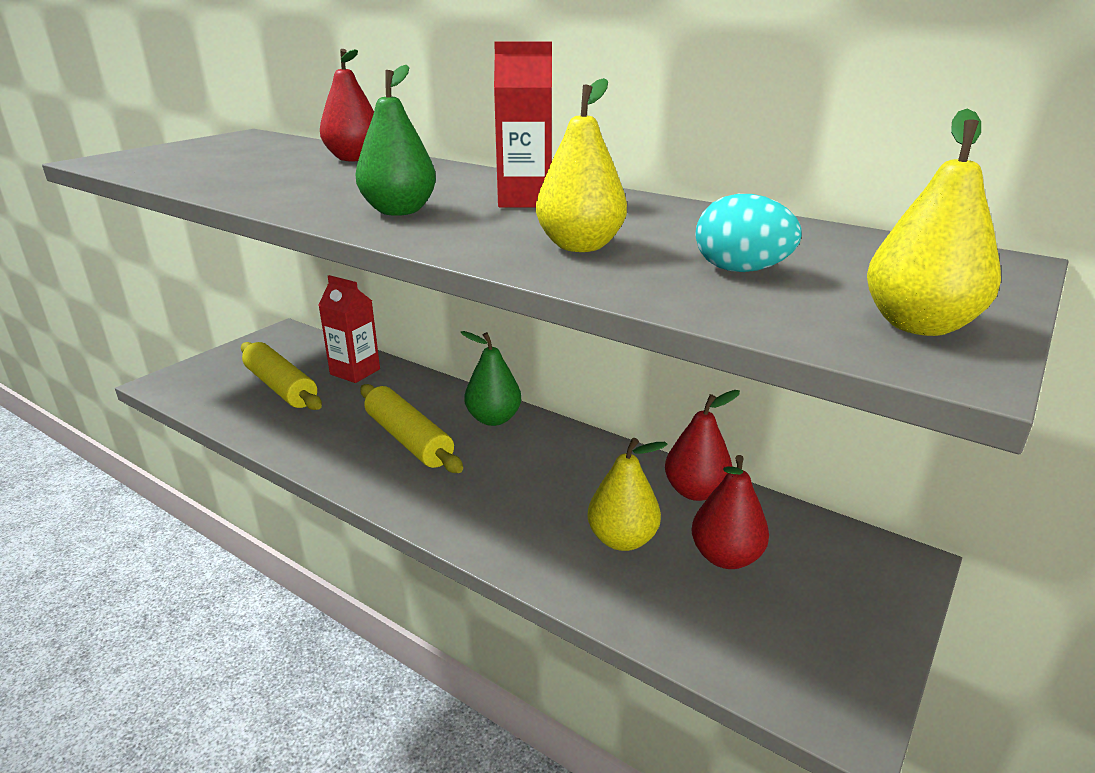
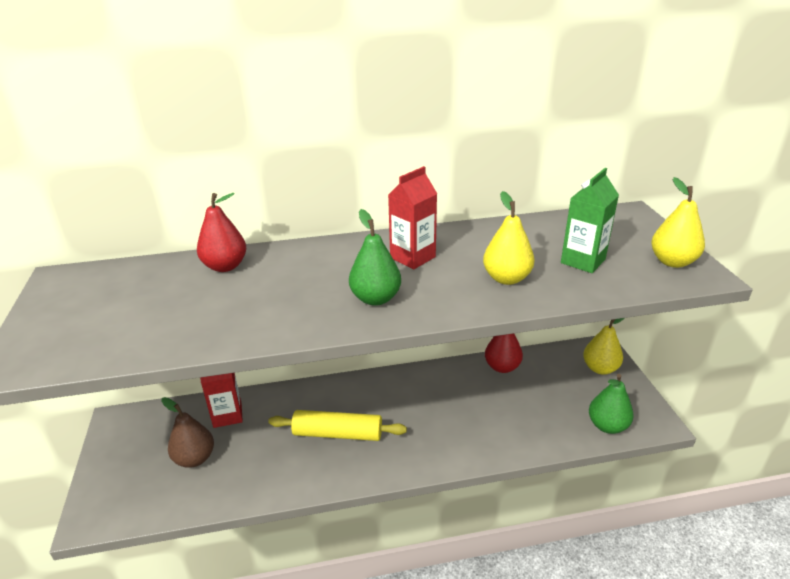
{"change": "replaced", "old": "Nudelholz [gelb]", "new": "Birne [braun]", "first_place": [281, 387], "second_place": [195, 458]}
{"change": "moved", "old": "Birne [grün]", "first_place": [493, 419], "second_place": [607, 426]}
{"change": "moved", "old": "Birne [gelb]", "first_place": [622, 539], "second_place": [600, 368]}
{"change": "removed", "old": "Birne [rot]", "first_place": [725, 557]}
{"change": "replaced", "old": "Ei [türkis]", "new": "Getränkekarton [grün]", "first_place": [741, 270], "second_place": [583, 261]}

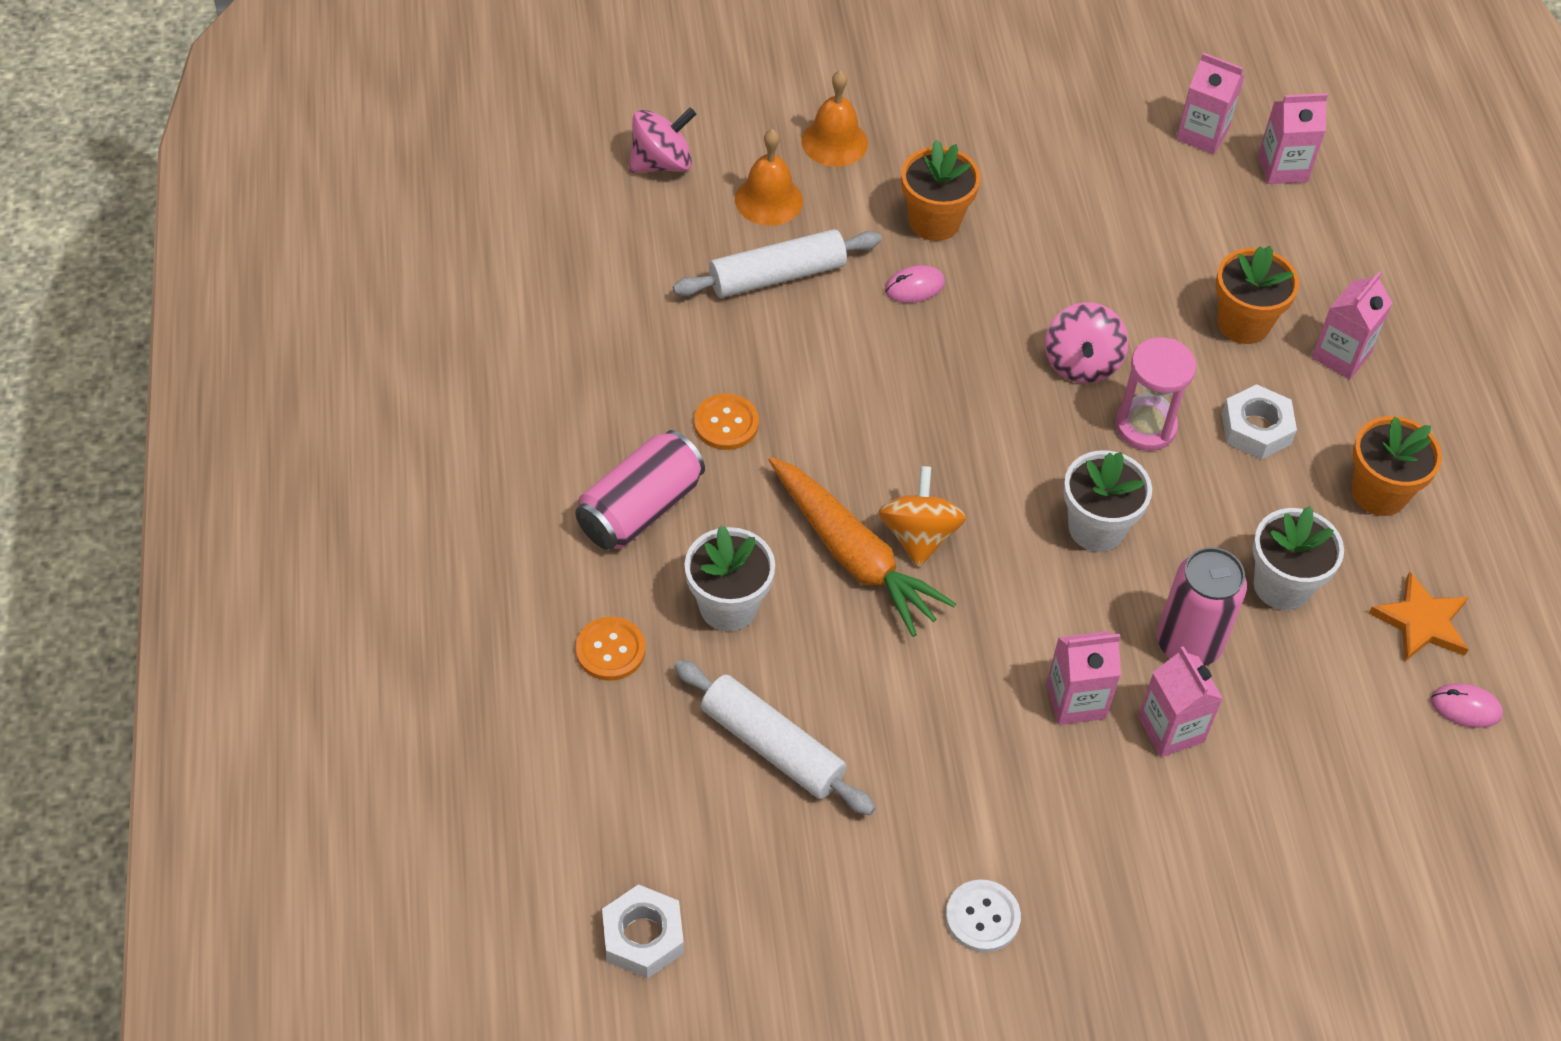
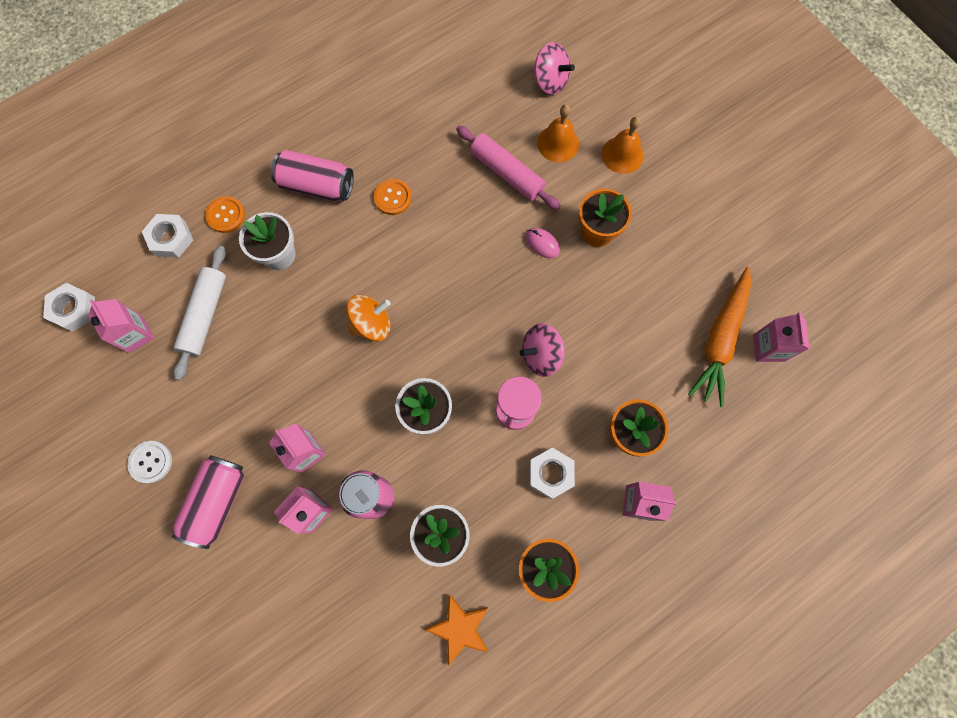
{"change": "recoloured", "old": "Nudelholz [weiß]", "new": "Nudelholz [rosa]", "first_place": [777, 276], "second_place": [507, 173]}
{"change": "moved", "old": "Karotte [orange]", "first_place": [853, 555], "second_place": [720, 340]}
{"change": "moved", "old": "Getränkekarton [rosa]", "first_place": [1283, 168], "second_place": [136, 334]}
{"change": "removed", "old": "Computermaus [rosa]", "first_place": [1465, 707]}
{"change": "added", "new": "Sechskantmutter [weiß]", "second_place": [171, 239]}
{"change": "added", "new": "Dose [rosa]", "second_place": [217, 501]}

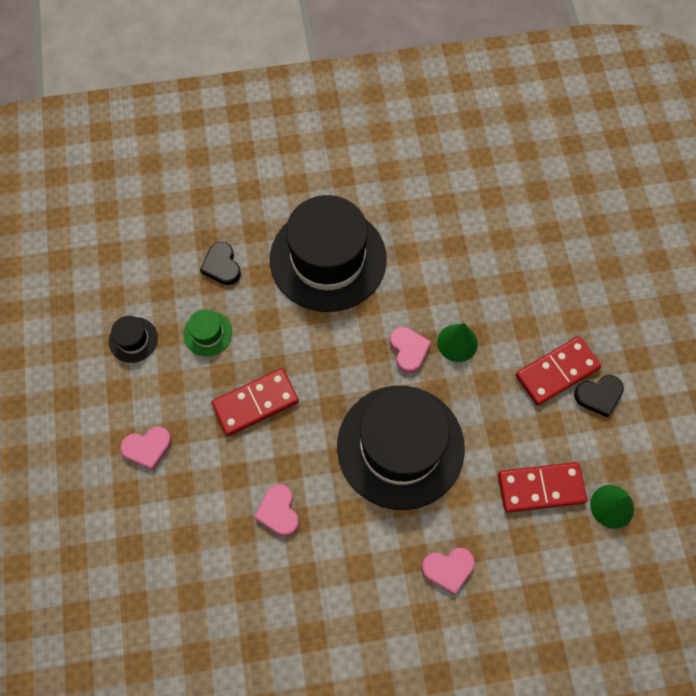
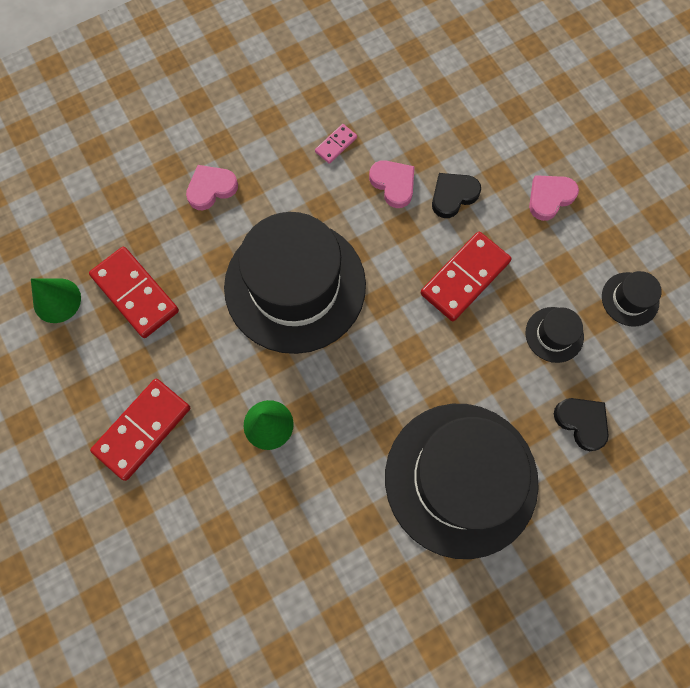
{"change": "recoloured", "old": "Hut [grün]", "new": "Hut [schwarz]", "first_place": [207, 333], "second_place": [554, 334]}
{"change": "removed", "old": "Herz [rosa]", "first_place": [408, 350]}
{"change": "turned", "old": "Dominostein [rot]", "first_place": [541, 488], "second_place": [135, 293], "degrees": 75}
{"change": "moved", "old": "Herz [schwarz]", "first_place": [598, 396], "second_place": [453, 196]}
{"change": "added", "new": "Dominostein [rosa]", "second_place": [336, 145]}

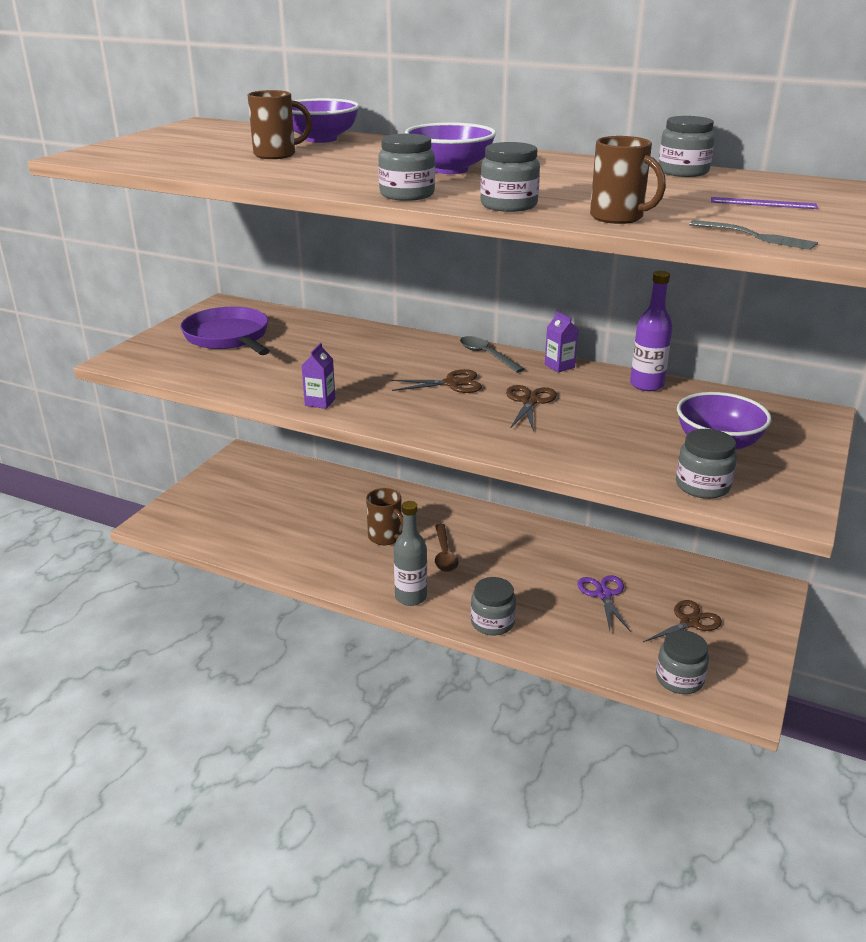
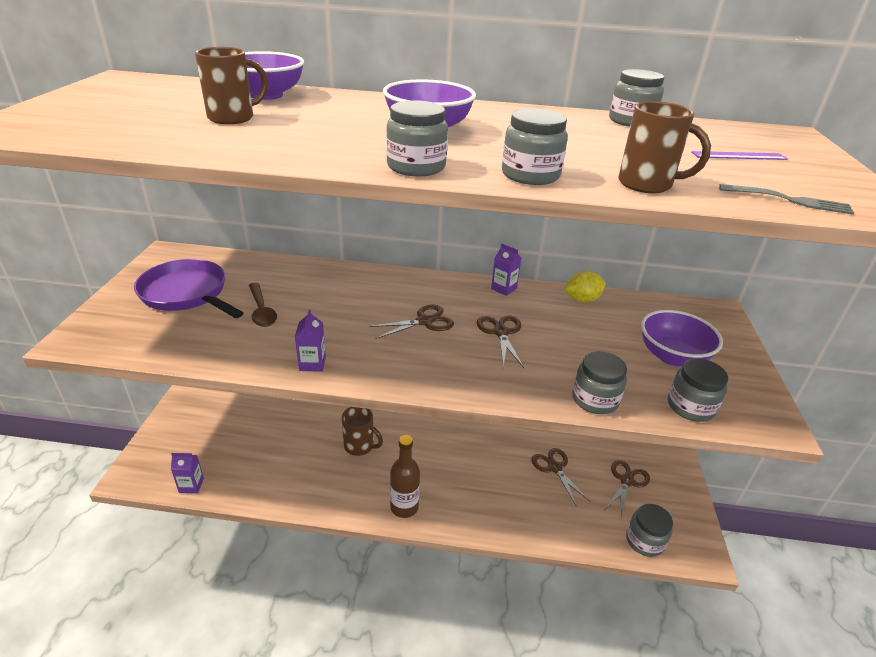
{"change": "recoloured", "old": "Flasche [grau]", "new": "Flasche [braun]", "first_place": [411, 597], "second_place": [404, 507]}
{"change": "moved", "old": "Löffel [braun]", "first_place": [444, 554], "second_place": [261, 311]}
{"change": "removed", "old": "Löffel [grau]", "first_place": [486, 355]}
{"change": "moved", "old": "Einmachglas [grau]", "first_place": [492, 622], "second_place": [595, 399]}
{"change": "recoloured", "old": "Schere [lila]", "new": "Schere [braun]", "first_place": [603, 594], "second_place": [555, 468]}
{"change": "replaced", "old": "Flasche [lila]", "new": "Zitrone [gelb]", "first_place": [646, 385], "second_place": [582, 299]}
{"change": "added", "new": "Getränkekarton [lila]", "second_place": [191, 485]}

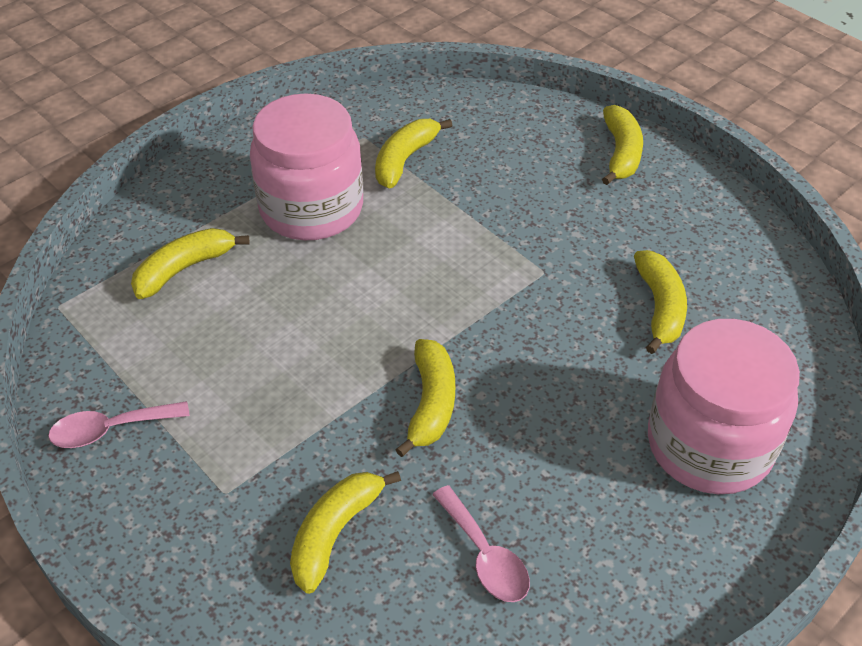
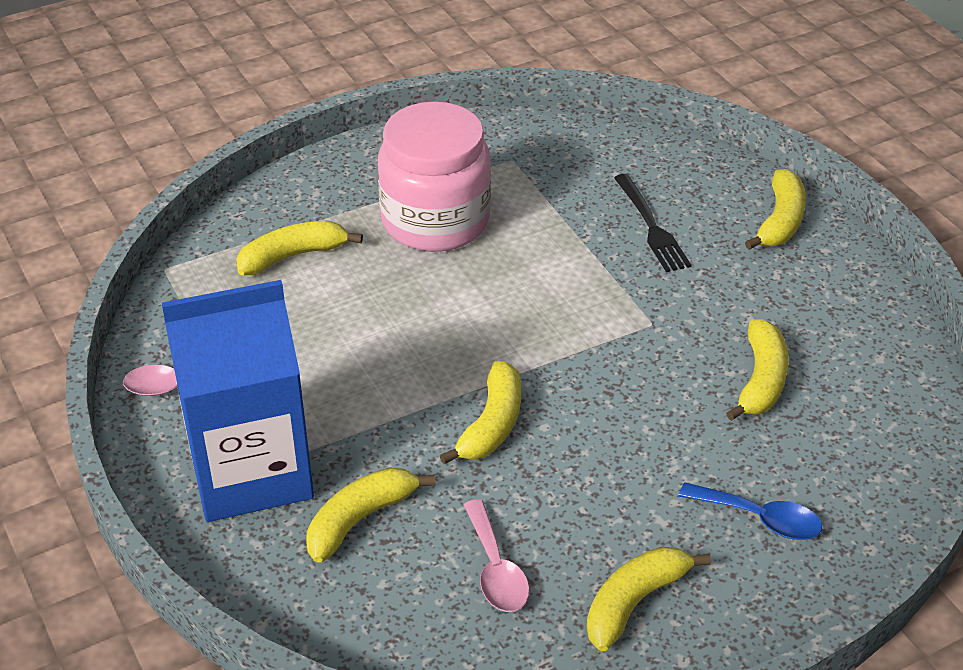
{"change": "moved", "old": "Banane [gelb]", "first_place": [405, 159], "second_place": [634, 602]}
{"change": "replaced", "old": "Einmachglas [rosa]", "new": "Löffel [blau]", "first_place": [709, 445], "second_place": [760, 518]}
{"change": "added", "new": "Getränkekarton [blau]", "second_place": [251, 471]}
{"change": "added", "new": "Gabel [schwarz]", "second_place": [652, 227]}

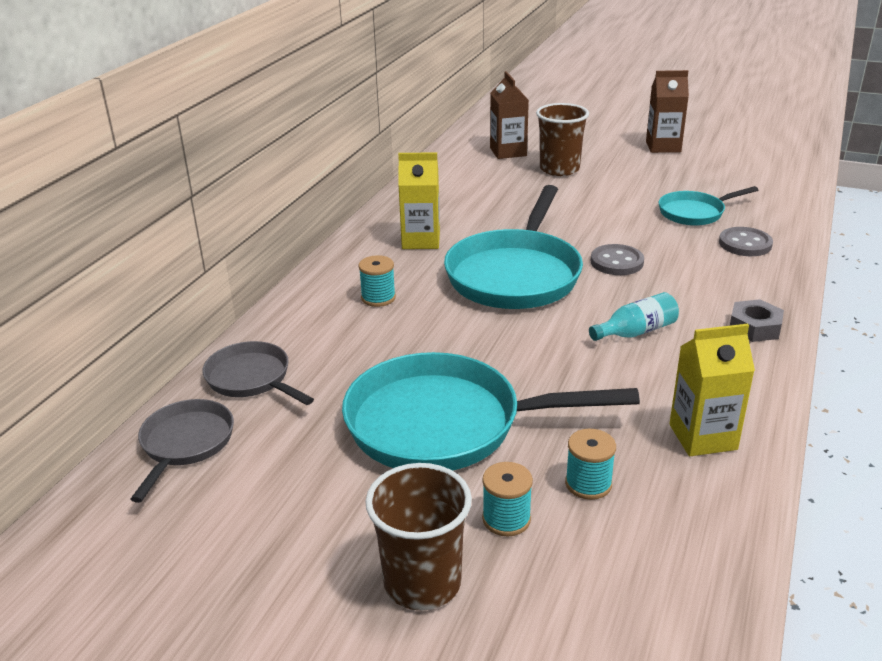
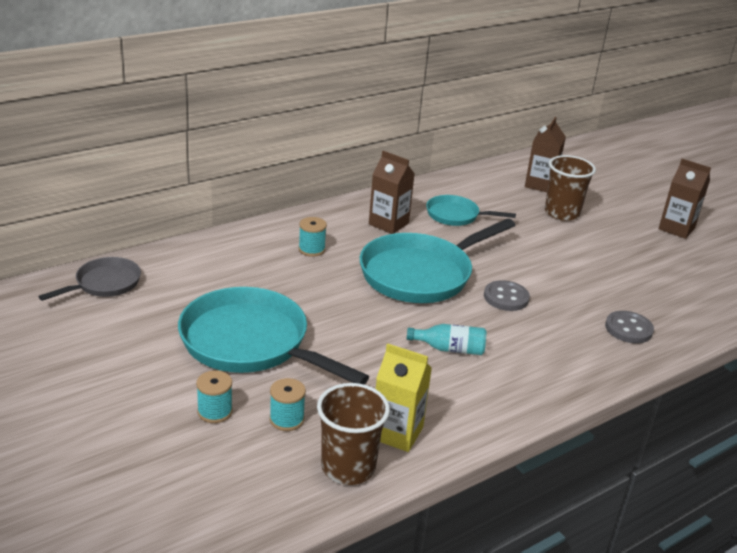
{"change": "removed", "old": "Pfanne [grau]", "first_place": [251, 378]}
{"change": "moved", "old": "Becher [braun]", "first_place": [422, 582], "second_place": [348, 467]}
{"change": "recoloured", "old": "Getränkekarton [gelb]", "new": "Getränkekarton [braun]", "first_place": [421, 240], "second_place": [388, 224]}
{"change": "moved", "old": "Pfanne [türkis]", "first_place": [694, 213], "second_place": [456, 215]}
{"change": "removed", "old": "Sechskantmutter [grau]", "first_place": [754, 327]}

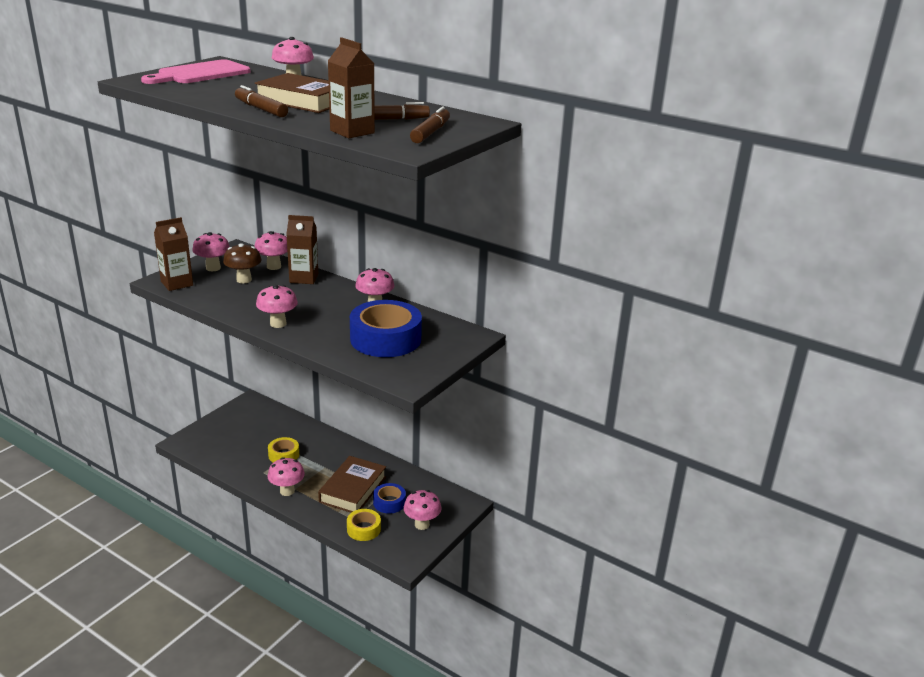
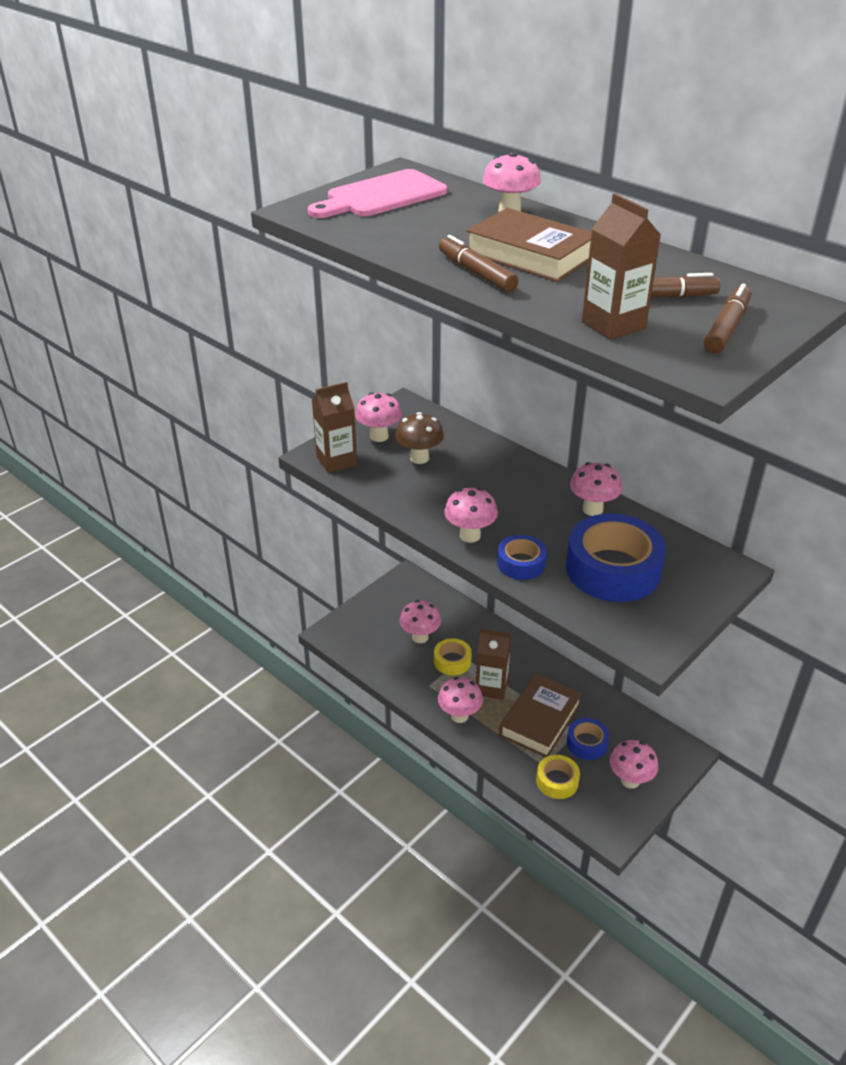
{"change": "moved", "old": "Pilz [rosa]", "first_place": [273, 266], "second_place": [420, 637]}
{"change": "moved", "old": "Getränkekarton [braun]", "first_place": [304, 278], "second_place": [491, 687]}
{"change": "added", "new": "Klebeband [blau]", "second_place": [521, 563]}

